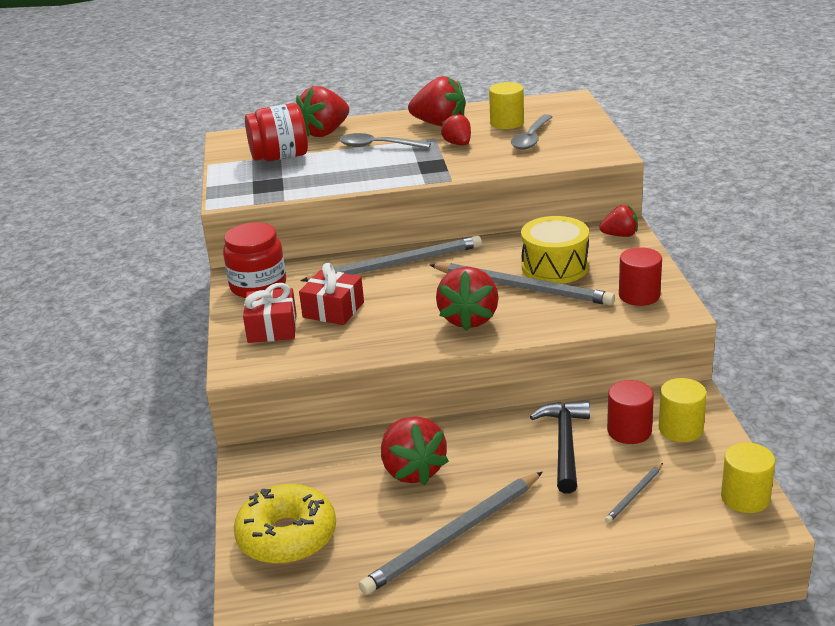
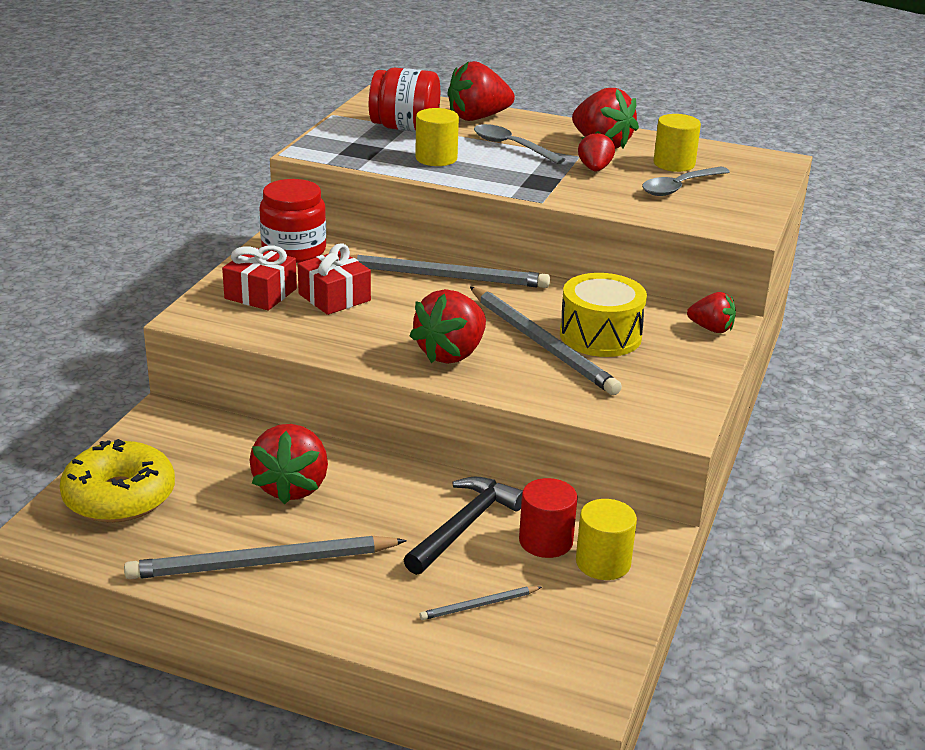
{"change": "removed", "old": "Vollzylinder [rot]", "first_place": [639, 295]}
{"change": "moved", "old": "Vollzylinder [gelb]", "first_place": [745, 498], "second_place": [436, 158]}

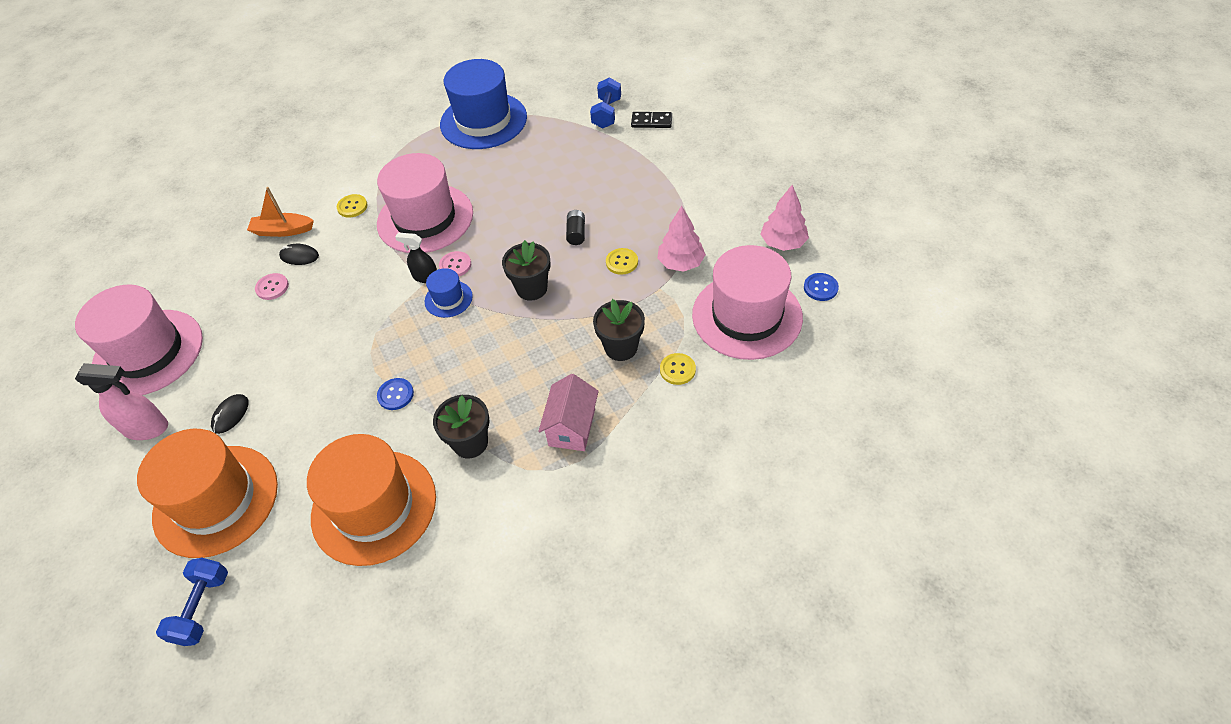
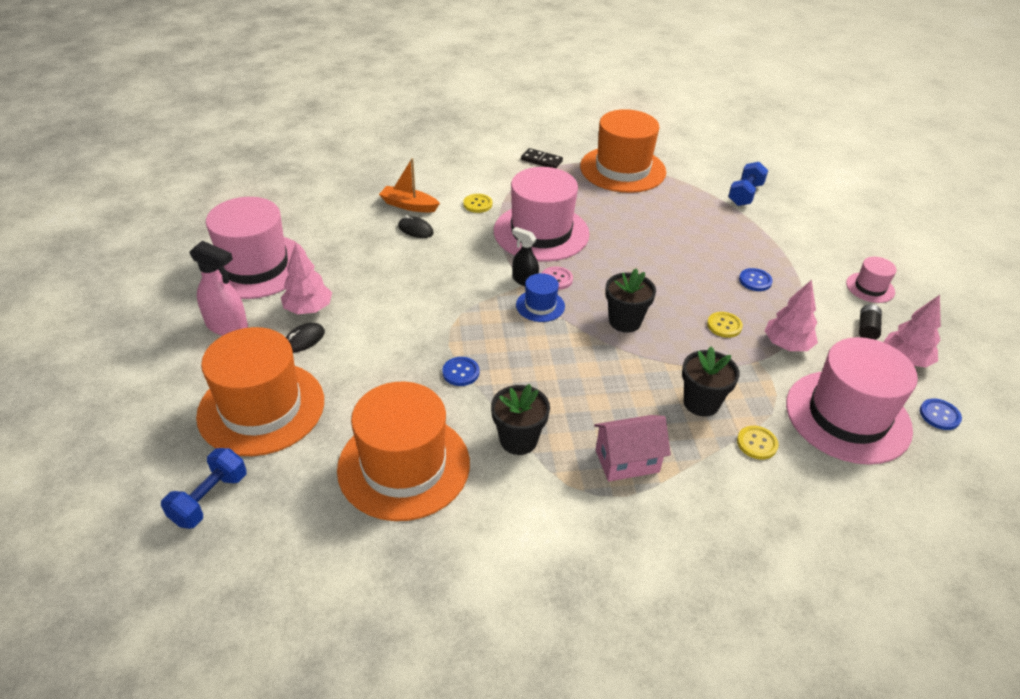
{"change": "removed", "old": "Knopf [rosa]", "first_place": [272, 287]}
{"change": "recoloured", "old": "Hut [blau]", "new": "Hut [orange]", "first_place": [483, 121], "second_place": [622, 169]}
{"change": "turned", "old": "Haus [rosa]", "first_place": [571, 427], "second_place": [627, 461], "degrees": 45}
{"change": "moved", "old": "Batterie [schwarz]", "first_place": [576, 233], "second_place": [867, 329]}
{"change": "moved", "old": "Dominostein [schwarz]", "first_place": [651, 122], "second_place": [541, 160]}
{"change": "added", "new": "Baum [rosa]", "second_place": [308, 309]}
{"change": "added", "new": "Knopf [blau]", "second_place": [755, 281]}
{"change": "added", "new": "Hut [rosa]", "second_place": [870, 287]}

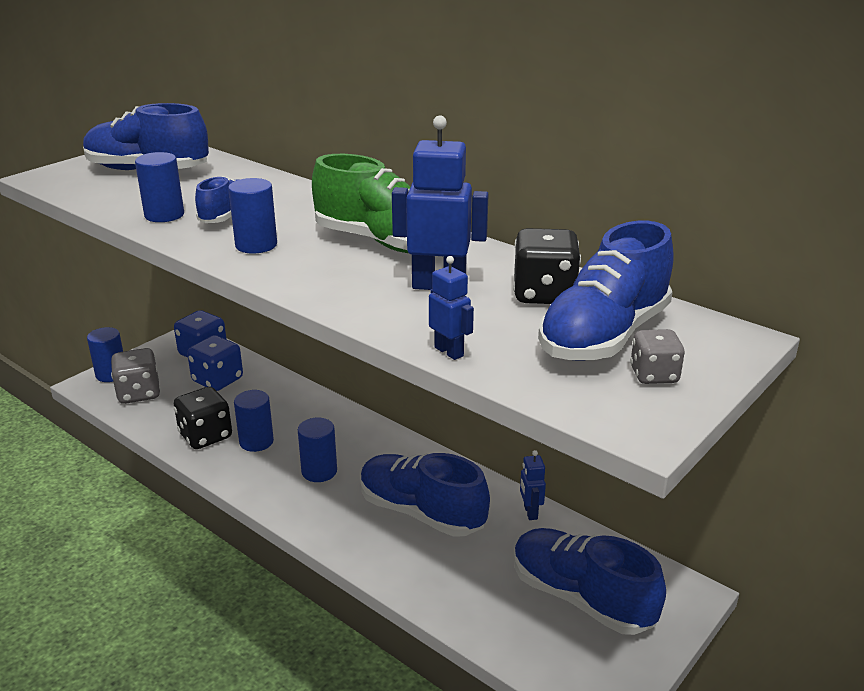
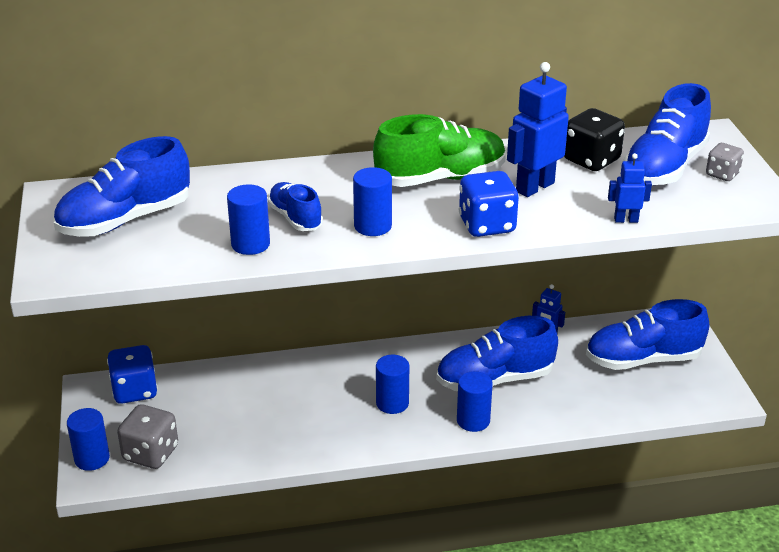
{"change": "removed", "old": "Spielwürfel [schwarz]", "first_place": [205, 436]}
{"change": "moved", "old": "Spielwürfel [blau]", "first_place": [217, 380], "second_place": [487, 225]}
{"change": "moved", "old": "Vollzylinder [blau]", "first_place": [256, 442], "second_place": [473, 420]}
{"change": "turned", "old": "Schuh [blau]", "first_place": [604, 336], "second_place": [664, 167], "degrees": 45}

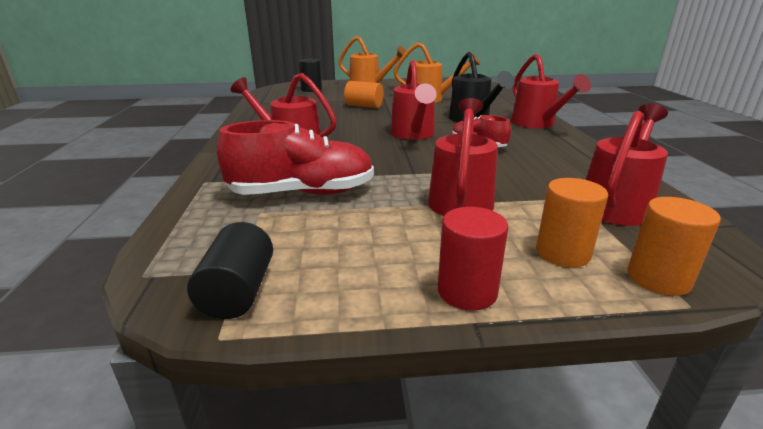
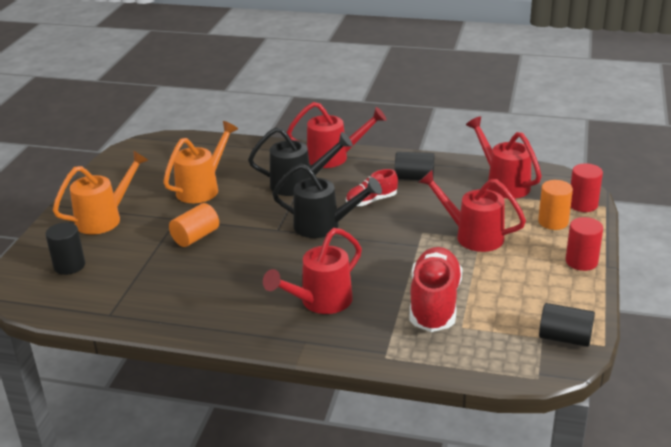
{"change": "recoloured", "old": "Gießkanne [rot]", "new": "Gießkanne [schwarz]", "first_place": [413, 135], "second_place": [323, 226]}
{"change": "recoloured", "old": "Vollzylinder [orange]", "new": "Vollzylinder [rot]", "first_place": [658, 278], "second_place": [583, 204]}
{"change": "added", "new": "Vollzylinder [schwarz]", "second_place": [414, 178]}

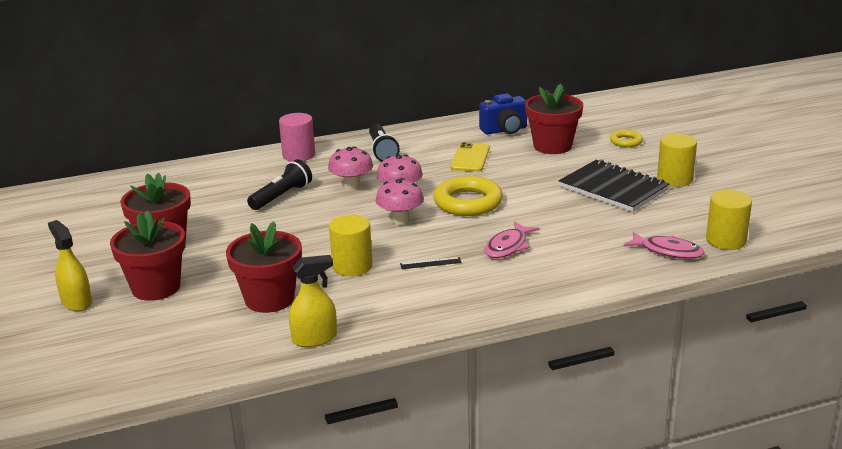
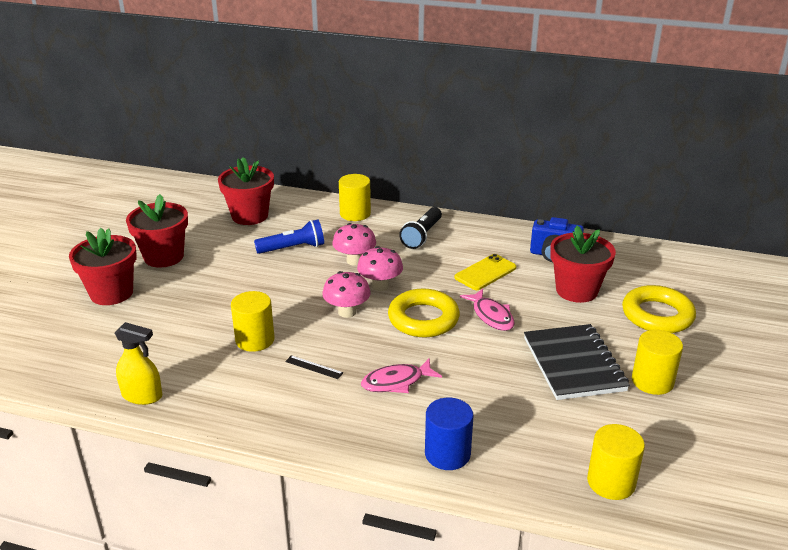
{"change": "removed", "old": "Sprühflasche [gelb]", "first_place": [76, 302]}
{"change": "moved", "old": "Blumentopf [rot]", "first_place": [269, 299], "second_place": [250, 216]}
{"change": "recoloured", "old": "Taschenlampe [schwarz]", "new": "Taschenlampe [blau]", "first_place": [281, 196], "second_place": [293, 248]}
{"change": "recoloured", "old": "Vollzylinder [rosa]", "new": "Vollzylinder [gelb]", "first_place": [298, 155], "second_place": [355, 214]}
{"change": "resized", "old": "Ring [gelb]", "first_place": [626, 141], "second_place": [657, 315], "factor": 1.91}
{"change": "moved", "old": "Fisch [rosa]", "first_place": [668, 251], "second_place": [491, 316]}
{"change": "added", "new": "Vollzylinder [blau]", "second_place": [447, 454]}

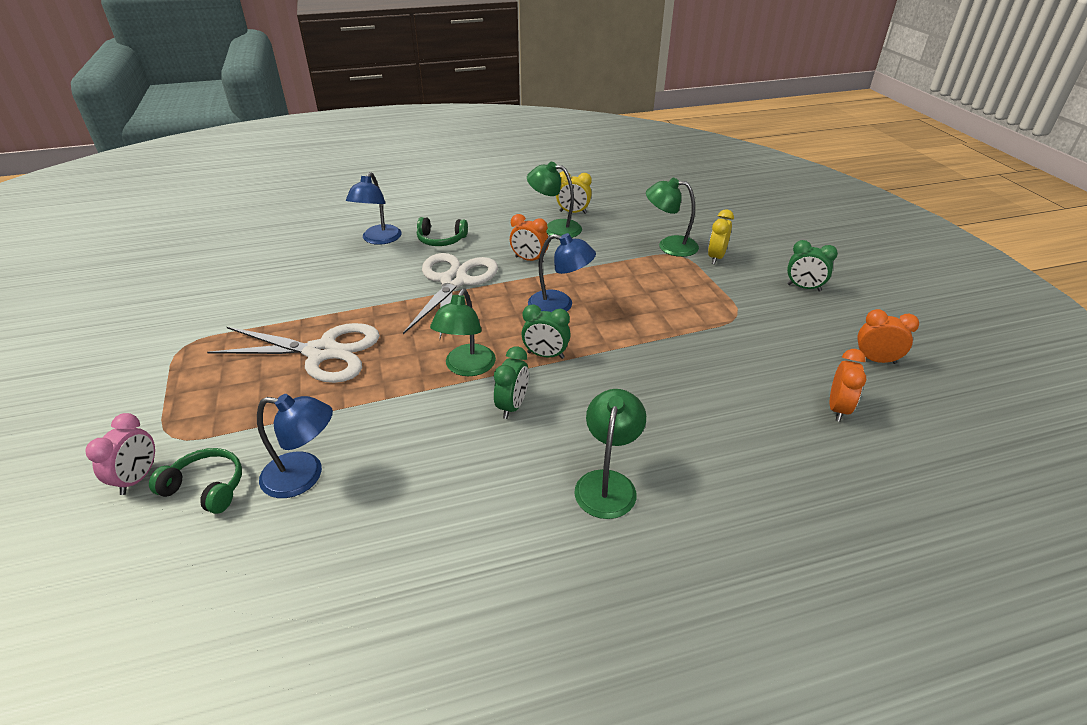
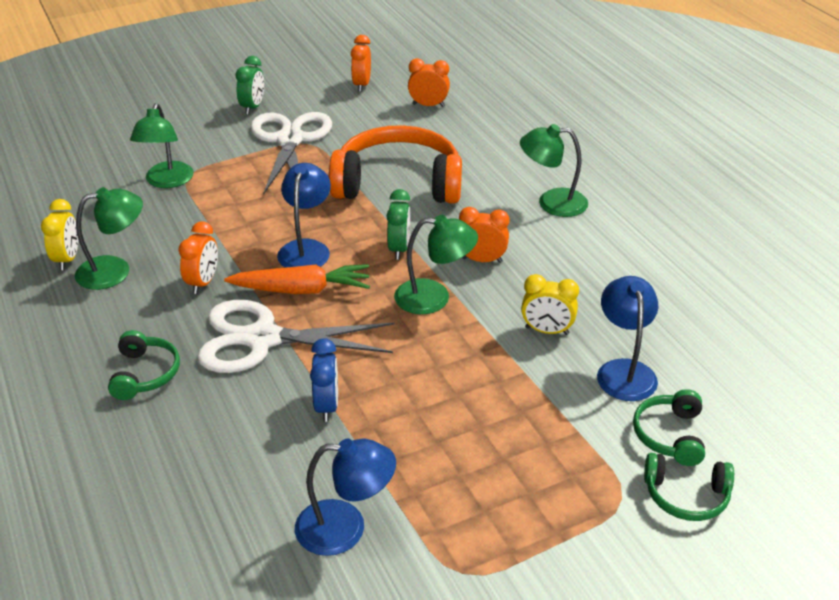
{"change": "replaced", "old": "Wecker [rosa]", "new": "Kopfhörer [grün]", "first_place": [138, 478], "second_place": [686, 496]}
{"change": "moved", "old": "Schere [weiß]", "first_place": [322, 352], "second_place": [290, 140]}
{"change": "moved", "old": "Lampe [blau]", "first_place": [378, 239], "second_place": [345, 528]}
{"change": "recoloured", "old": "Wecker [grün]", "new": "Wecker [orange]", "first_place": [512, 406], "second_place": [482, 260]}
{"change": "turned", "old": "Lampe [grün]", "first_place": [555, 228], "second_place": [115, 270], "degrees": -120}
{"change": "moved", "old": "Wecker [gelb]", "first_place": [716, 257], "second_place": [547, 331]}
{"change": "added", "new": "Karotte [orange]", "second_place": [302, 290]}
{"change": "added", "new": "Wecker [blau]", "second_place": [327, 406]}
{"change": "added", "new": "Kopfhörer [orange]", "second_place": [398, 183]}

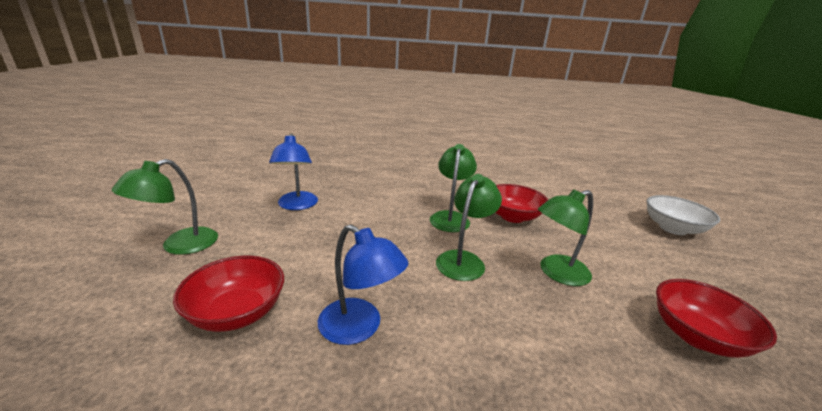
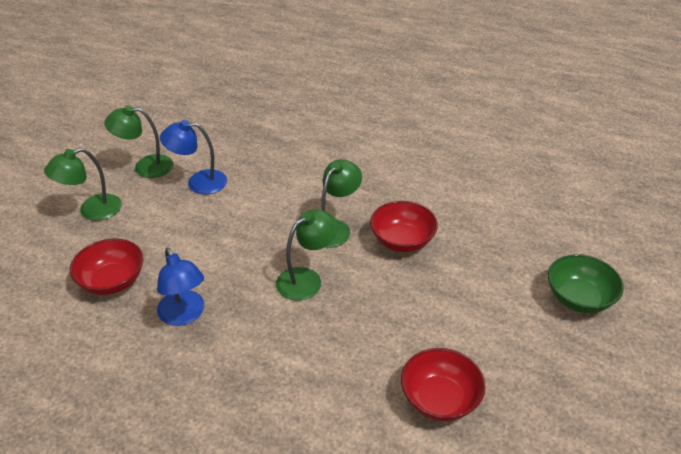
{"change": "turned", "old": "Lampe [blau]", "first_place": [297, 205], "second_place": [198, 182], "degrees": 75}
{"change": "moved", "old": "Lampe [grün]", "first_place": [556, 273], "second_place": [145, 167]}
{"change": "recoloured", "old": "Schüssel [weiß]", "new": "Schüssel [grün]", "first_place": [672, 228], "second_place": [579, 298]}

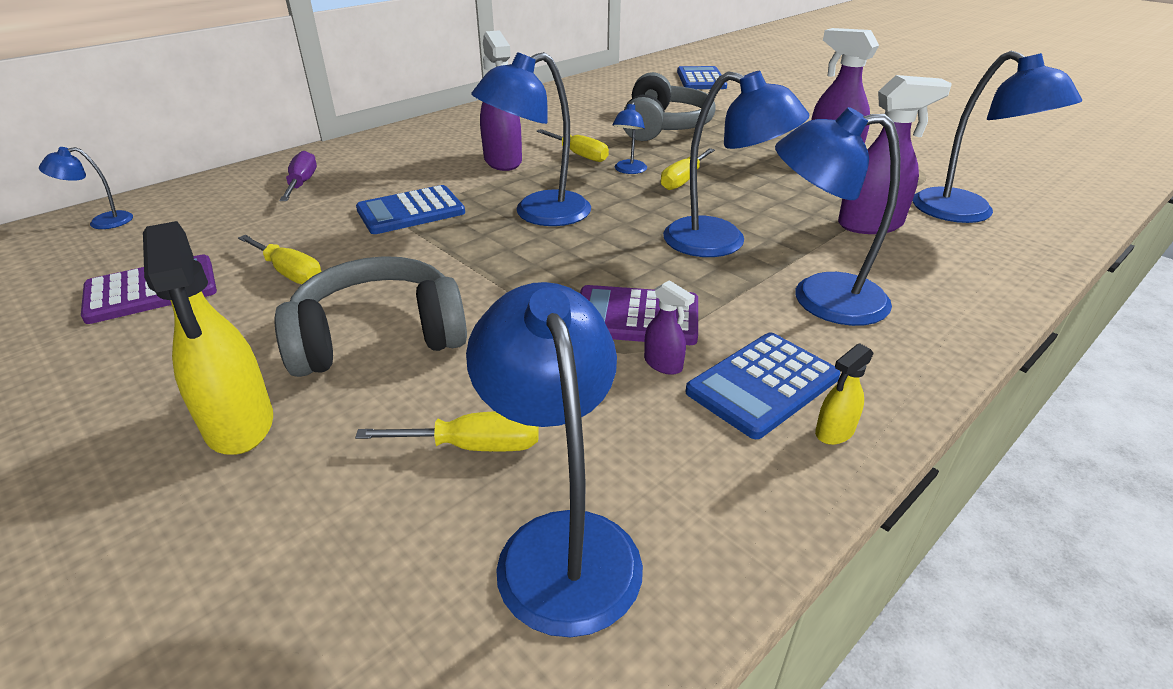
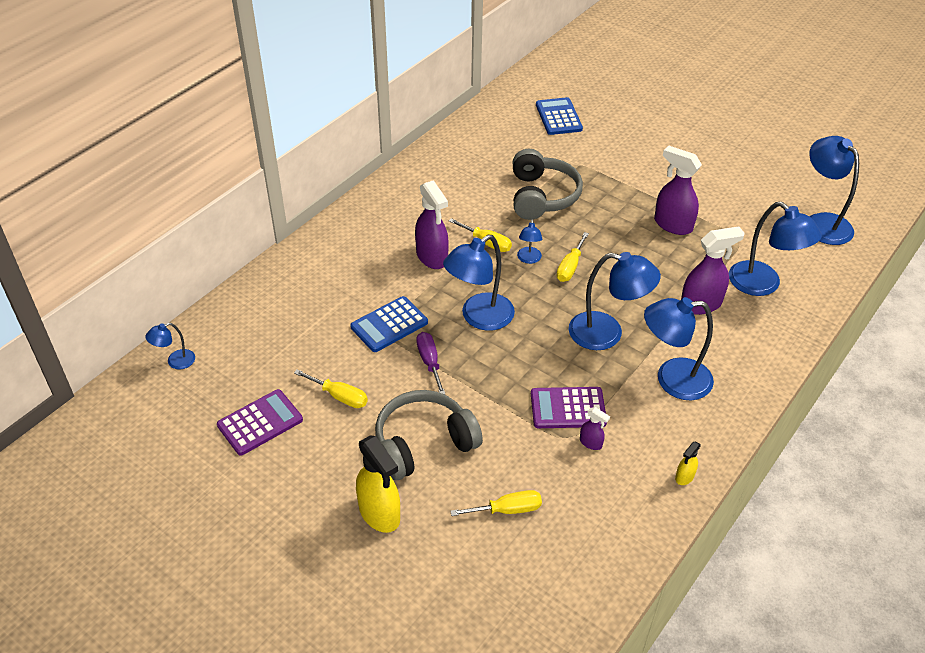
{"change": "moved", "old": "Schraubenzieher [lila]", "first_place": [302, 183], "second_place": [429, 362]}
{"change": "moved", "old": "Lampe [blau]", "first_place": [561, 543], "second_place": [821, 222]}
{"change": "removed", "old": "Taschenrechner [blau]", "first_place": [762, 385]}

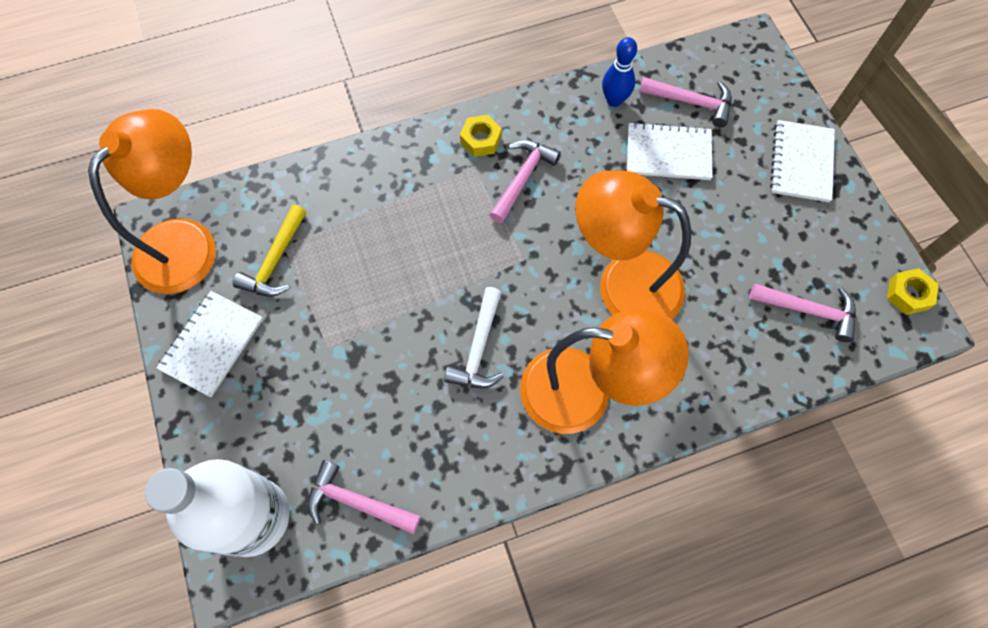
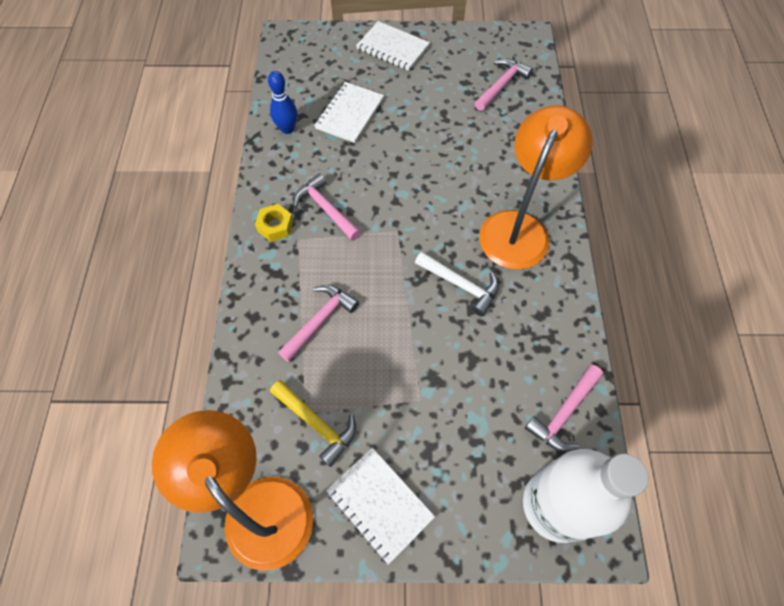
{"change": "removed", "old": "Lampe [orange]", "first_place": [623, 283]}
{"change": "moved", "old": "Hammer [rosa]", "first_place": [691, 102], "second_place": [319, 321]}
{"change": "removed", "old": "Sechskantmutter [gelb]", "first_place": [908, 294]}

